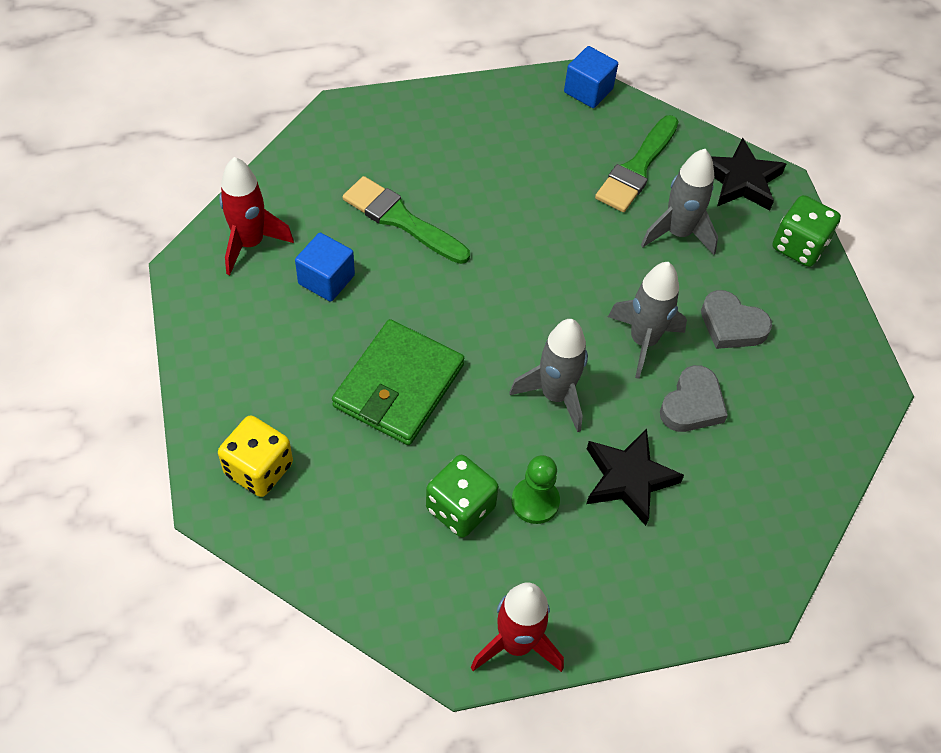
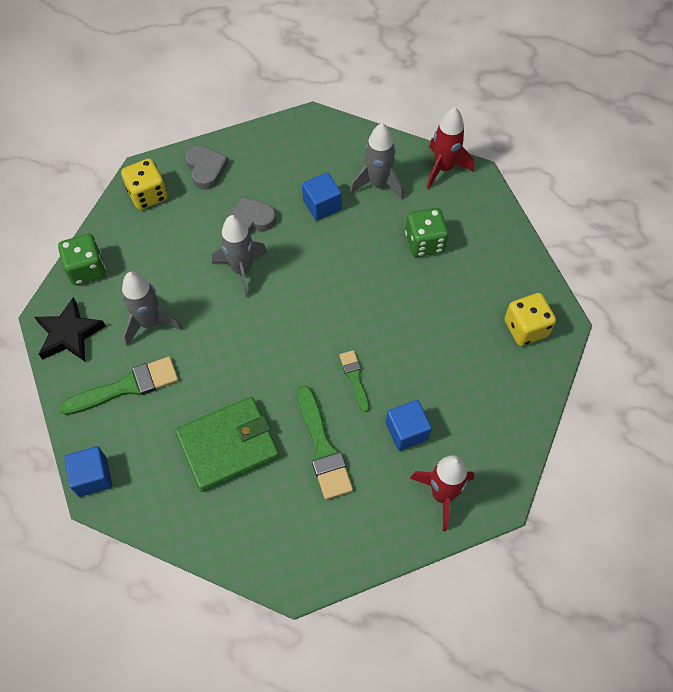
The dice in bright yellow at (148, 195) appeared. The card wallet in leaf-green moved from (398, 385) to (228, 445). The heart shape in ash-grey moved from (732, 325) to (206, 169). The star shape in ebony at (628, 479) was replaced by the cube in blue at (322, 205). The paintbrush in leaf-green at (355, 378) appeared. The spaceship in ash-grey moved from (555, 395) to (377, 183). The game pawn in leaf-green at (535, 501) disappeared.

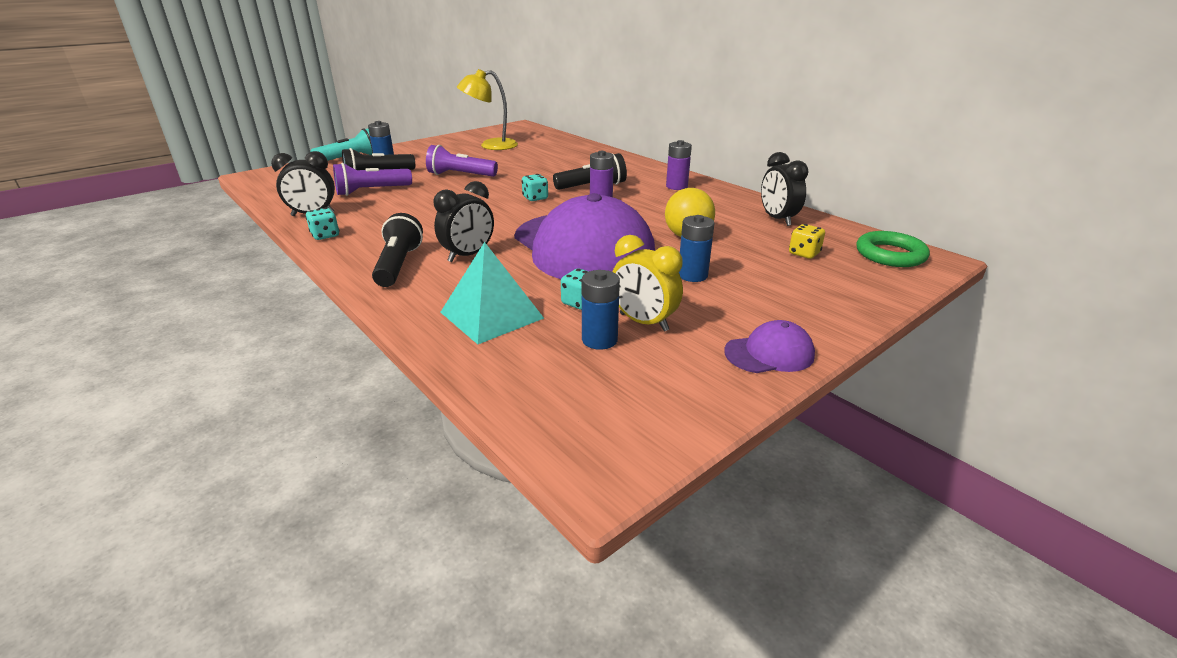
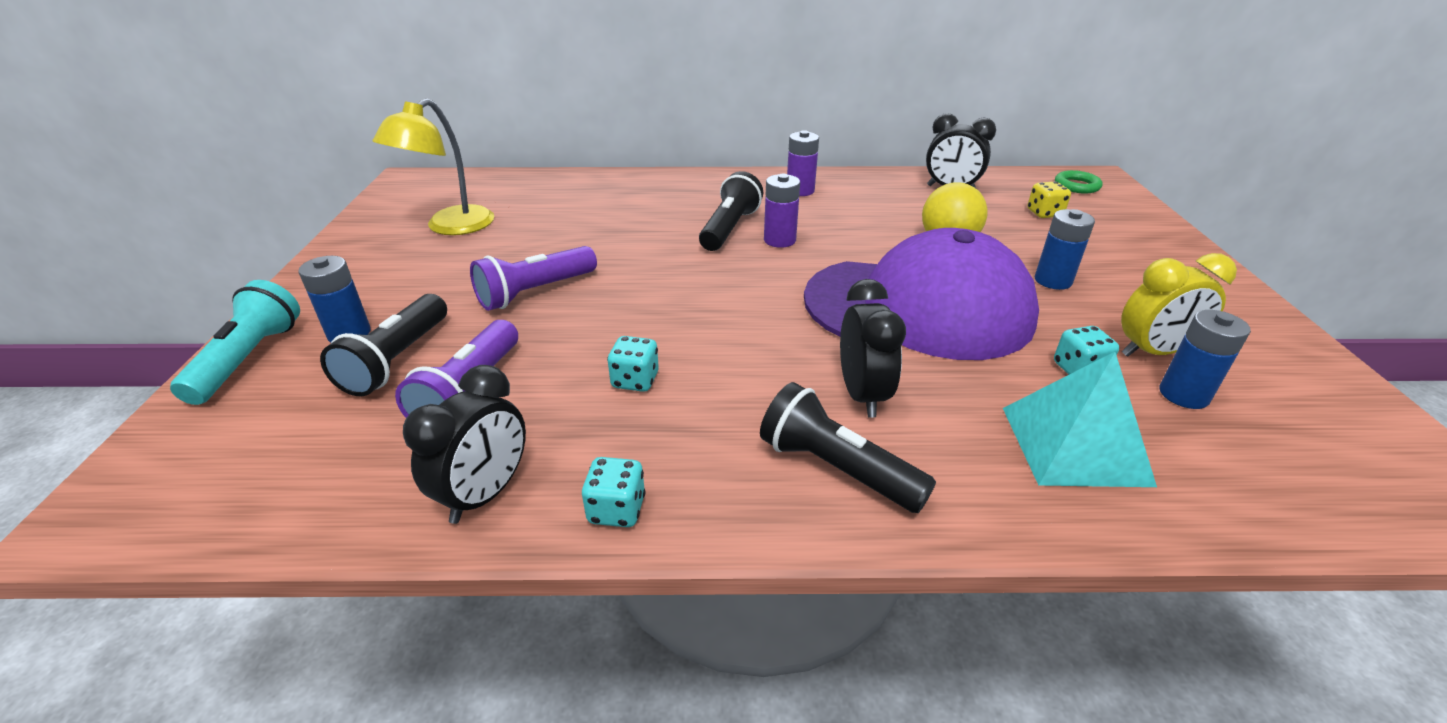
The dice in turquoise moved from (535, 198) to (635, 380). The torus in leaf-green at (890, 254) changed to 0.66 times the size. The peaked cap in violet at (769, 353) disappeared.

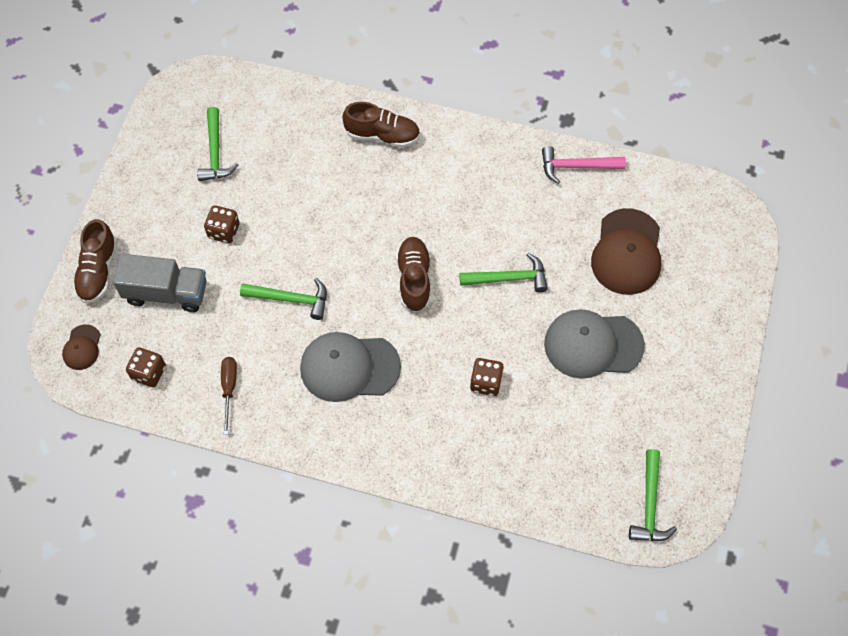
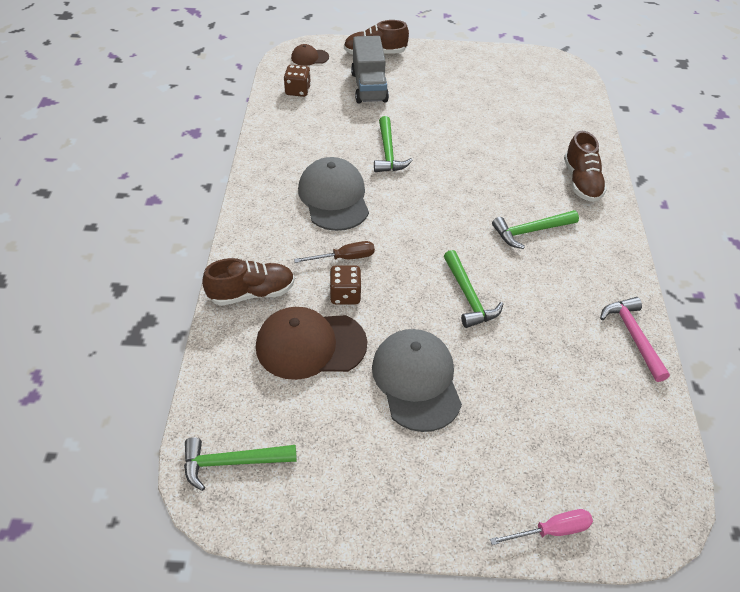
The sneaker in russet moved from (414, 279) to (252, 293). The peaked cap in russet moved from (627, 252) to (310, 345). The screwdriver in russet moved from (229, 389) to (344, 258). The screwdriver in pink at (551, 531) appeared. The claw hammer in leaf-green moved from (215, 152) to (531, 231). The dice in russet at (224, 231) disappeared.

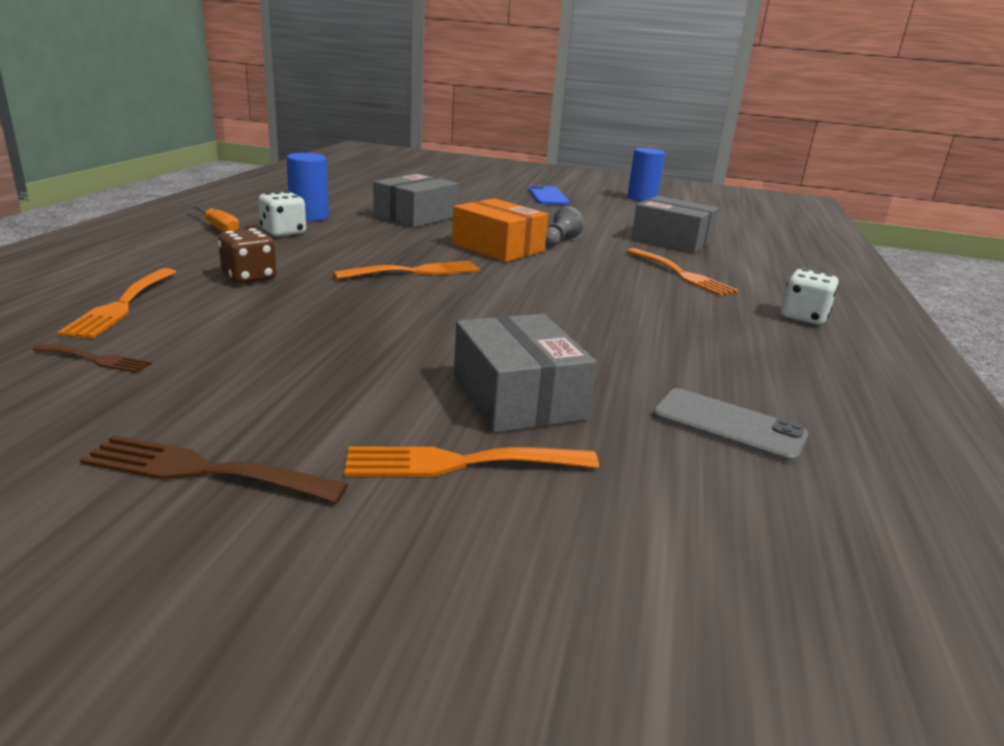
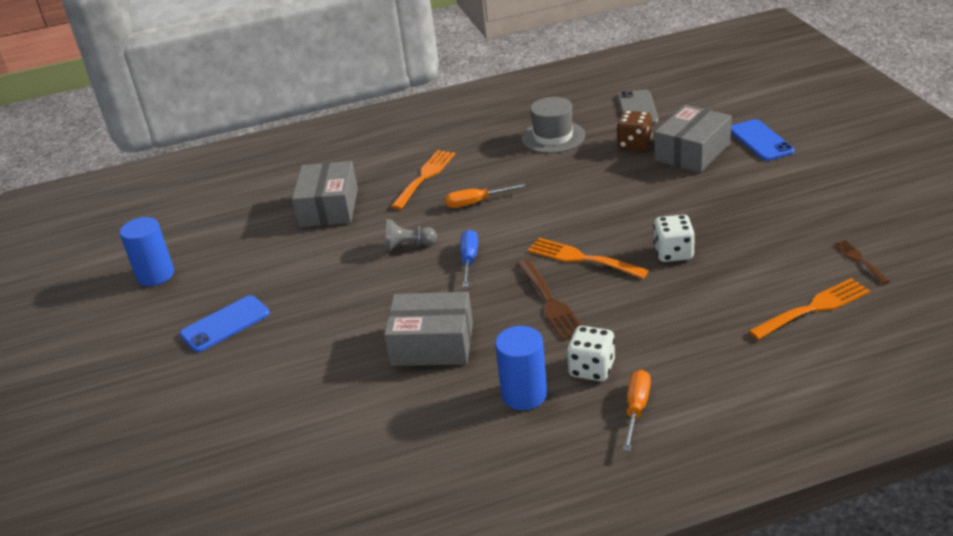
The screwdriver in orange at (476, 202) appeared. The parcel in orange at (498, 247) was replaced by the screwdriver in blue at (469, 260). The fork in russet moved from (203, 471) to (550, 302). The hat in ash-grey at (553, 137) appeared. The dice in russet moved from (249, 277) to (634, 144). The dice in snow-white moved from (803, 317) to (673, 253). The fork in orange at (459, 463) was replaced by the phone in blue at (760, 140).

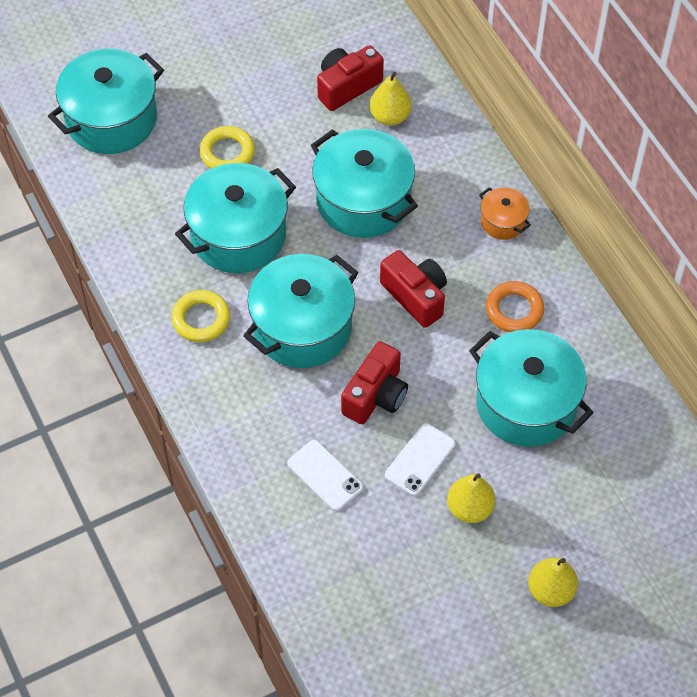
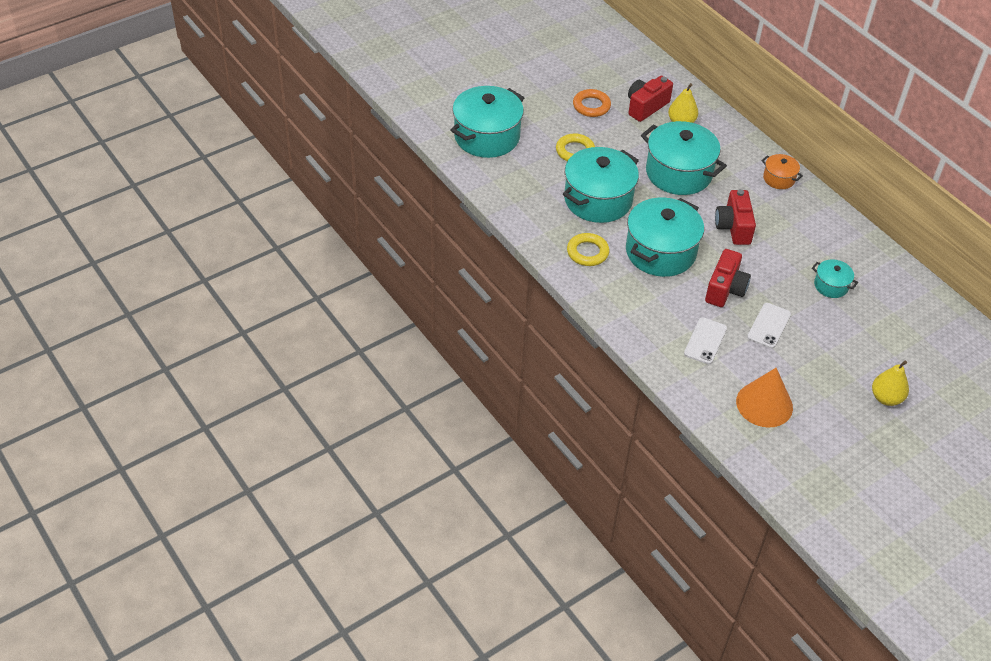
The torus in orange moved from (514, 310) to (591, 106). The phone in snow-white at (325, 475) turned 75 degrees clockwise. The compact camera in red at (416, 296) turned 135 degrees counterclockwise. The solid cone in orange at (764, 404) appeared. The pot in turquoise at (526, 403) changed to 0.48 times the size. The pear in bright yellow at (470, 508) disappeared.

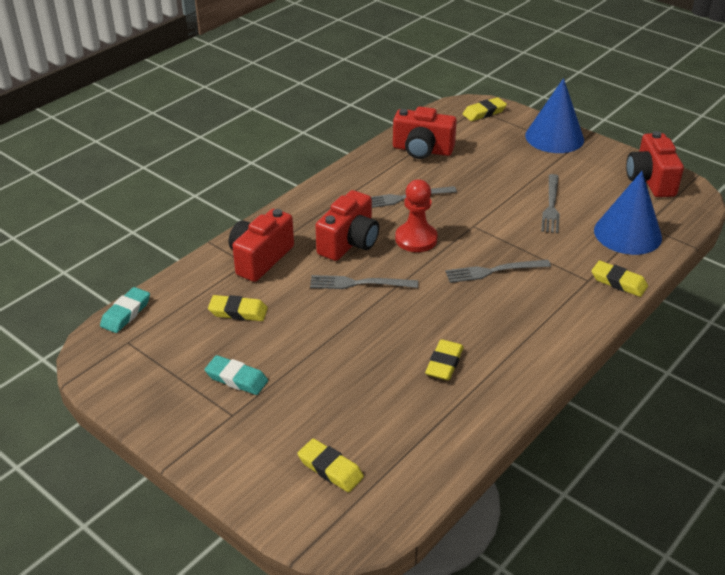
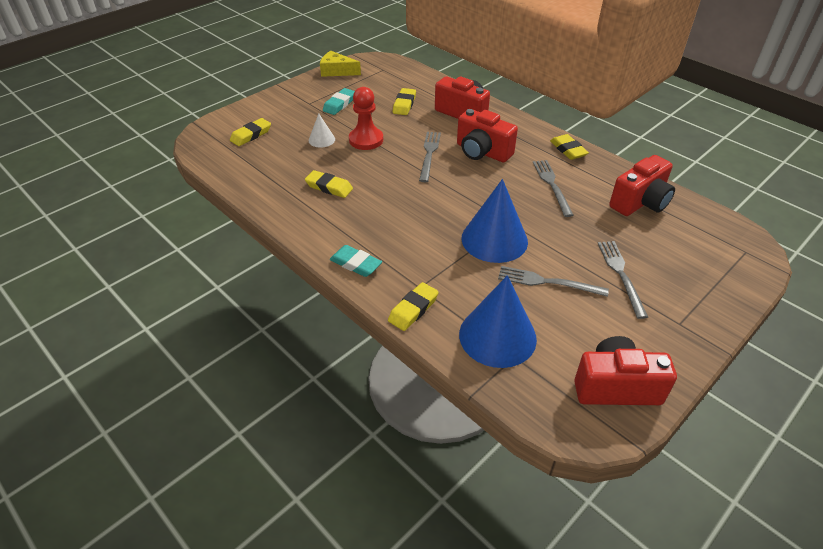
The solid cone in snow-white at (321, 139) appeared. The cheese in bright yellow at (337, 71) appeared. The gum eraser in turquoise moved from (126, 313) to (355, 264). The game pawn in red moved from (416, 239) to (366, 140). The solid cone in blue moved from (554, 137) to (494, 239). The gum eraser in bright yellow moved from (484, 112) to (568, 150). The fork in ash-grey moved from (494, 271) to (621, 275). The compact camera in red at (422, 150) turned 150 degrees counterclockwise.

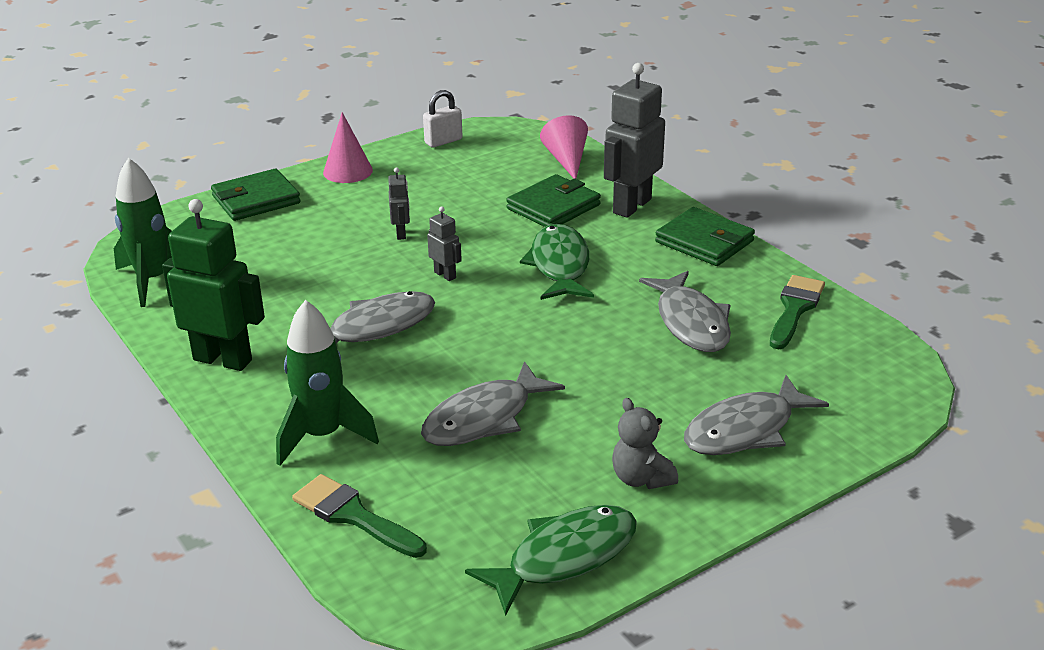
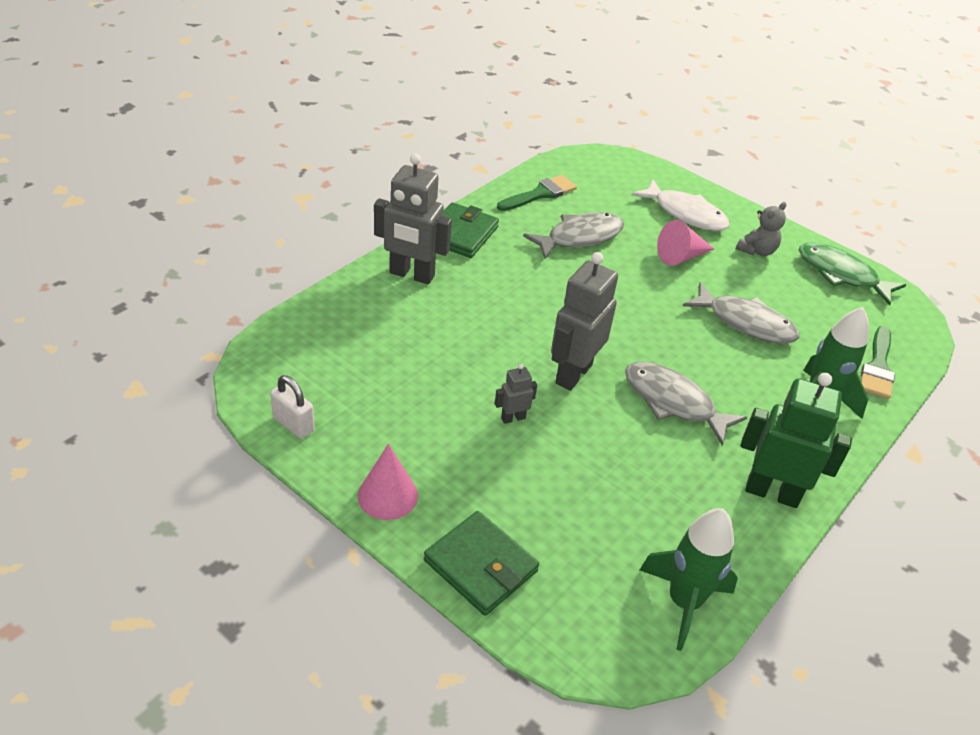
The paintbrush in leaf-green at (795, 309) turned 135 degrees clockwise. The robot figure in ash-grey at (445, 275) changed to 2.12 times the size. The fish figure in ash-grey at (745, 430) became the fish figure in snow-white at (685, 214). The solid cone in pink moved from (567, 160) to (681, 256). The robot figure in leaf-green at (223, 360) turned 105 degrees clockwise. The card wallet in leaf-green at (553, 207) disappeared. The fish figure in leaf-green at (559, 265) disappeared.

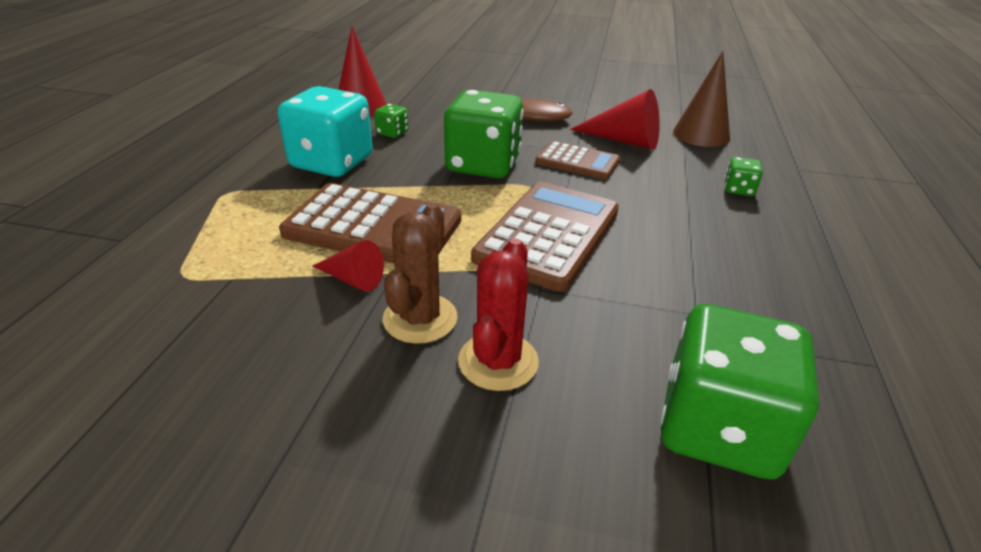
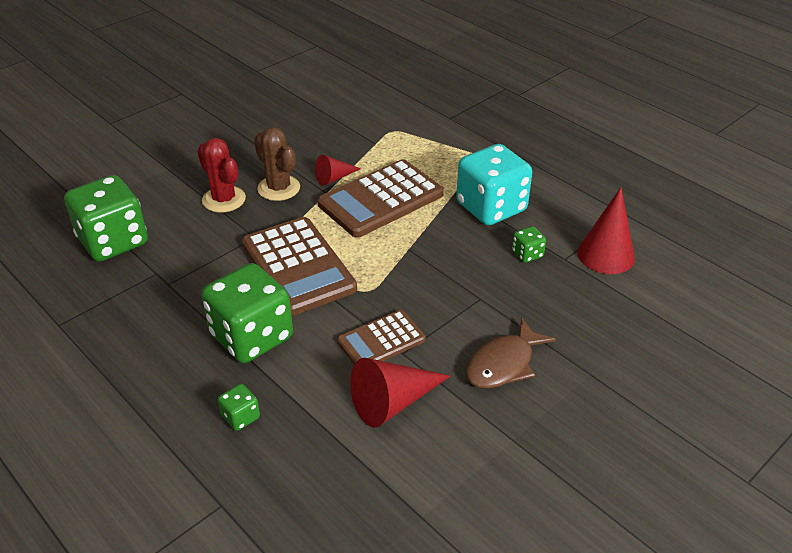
The dice in leaf-green moved from (483, 165) to (252, 337). The solid cone in russet at (701, 134) disappeared.

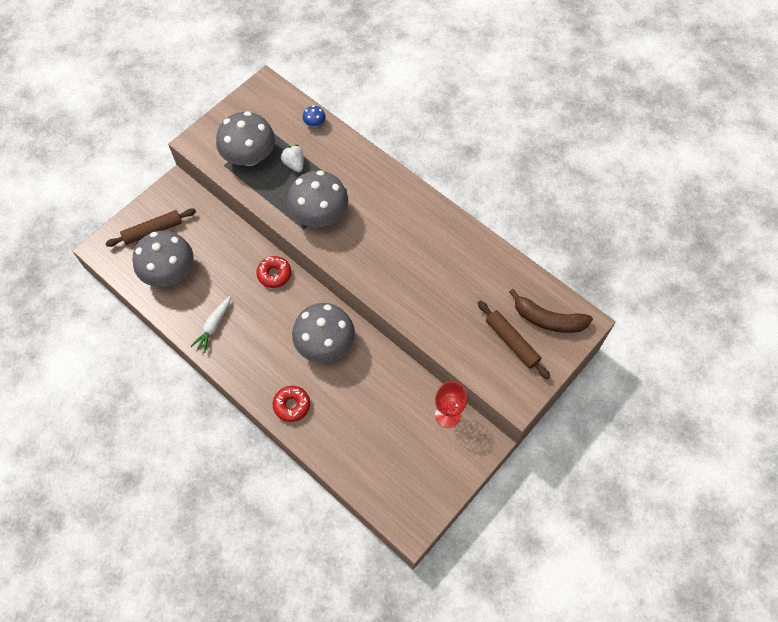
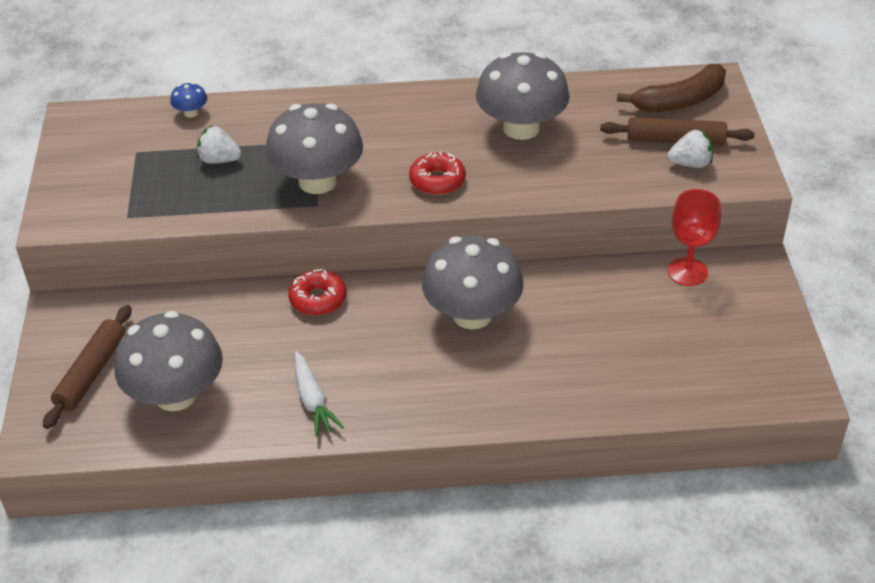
The doughnut in red moved from (292, 405) to (437, 181). The fungus in ash-grey moved from (249, 156) to (521, 128). The berry in snow-white at (690, 164) appeared.

